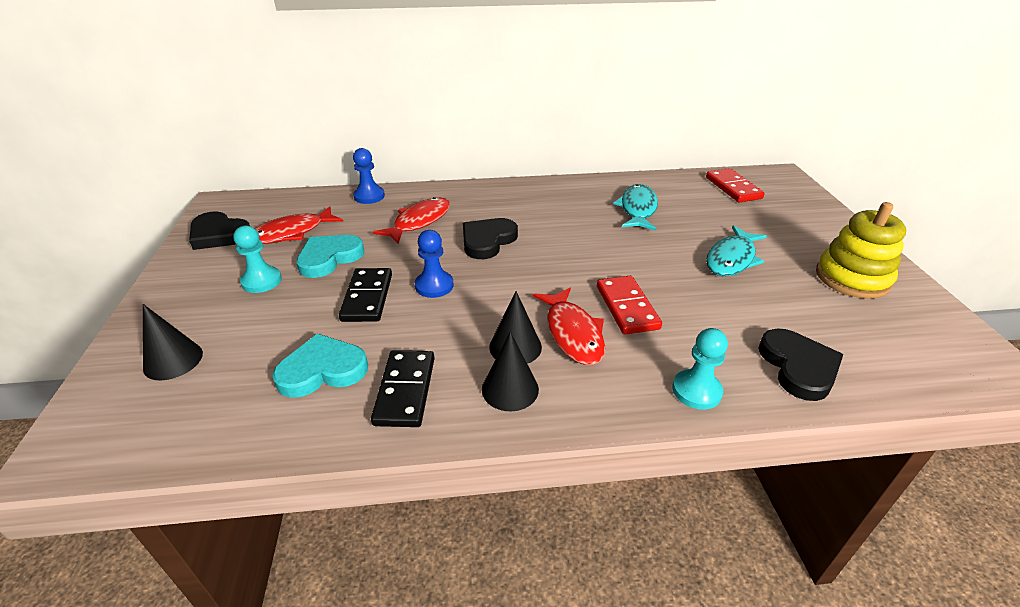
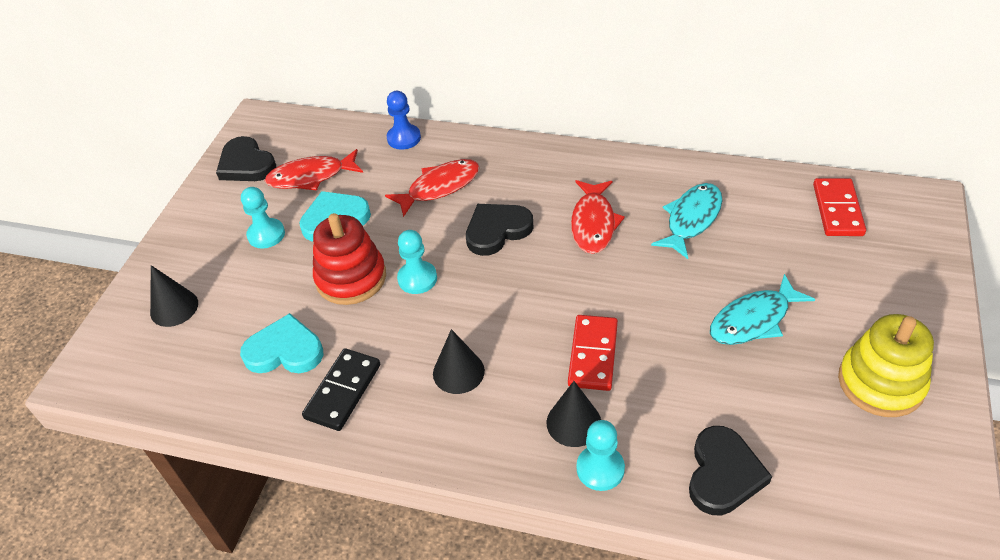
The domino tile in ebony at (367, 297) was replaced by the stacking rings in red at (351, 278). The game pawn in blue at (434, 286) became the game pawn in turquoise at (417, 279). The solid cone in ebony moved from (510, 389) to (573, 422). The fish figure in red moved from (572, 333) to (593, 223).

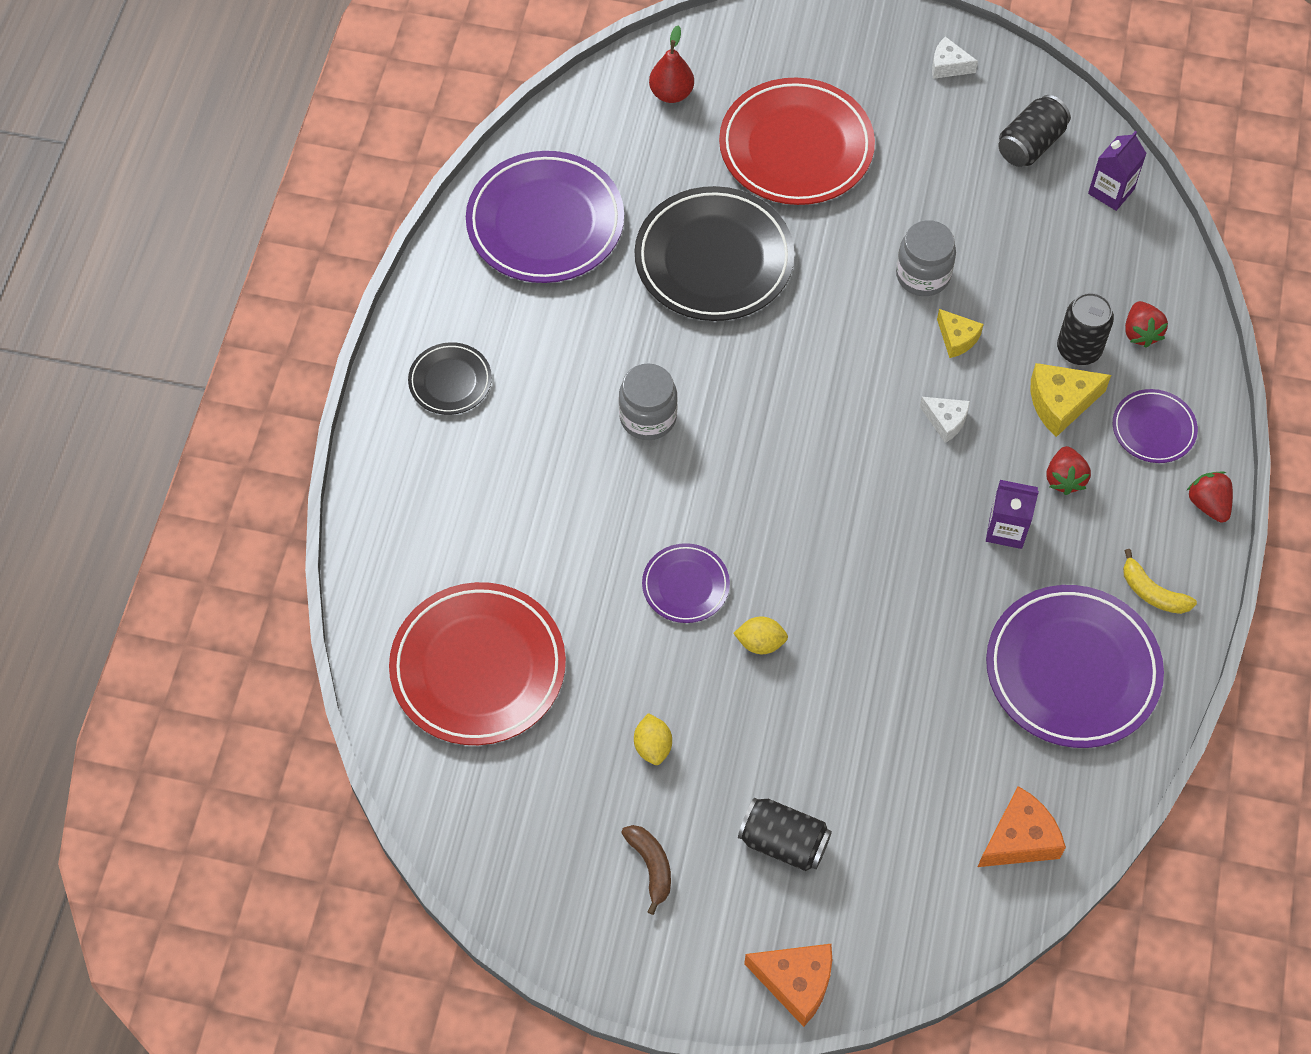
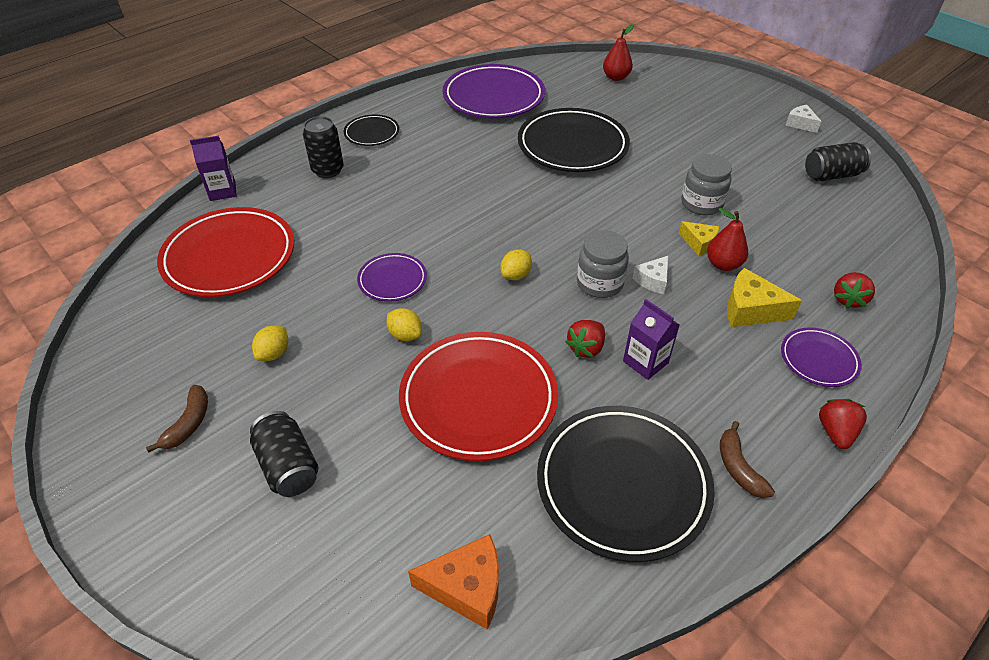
The milk carton in violet moved from (1111, 191) to (222, 191). The tin in ebony moved from (1078, 349) to (328, 170). The flat dish in red moved from (796, 147) to (478, 399). The lemon in bright yellow at (516, 275) appeared. The flat dish in violet at (1072, 670) became the flat dish in ebony at (622, 484). The berry in red moved from (1064, 479) to (586, 348). The jam jar in ash-grey moved from (648, 417) to (599, 283). The cheese in snow-white at (946, 421) turned 60 degrees clockwise. The cheese in bright yellow at (957, 338) turned 45 degrees counterclockwise. The pear in red at (723, 264) appeared. The toy banana in bright yellow at (1152, 592) became the toy banana in russet at (738, 467). The cheese in orange at (796, 982) disappeared.

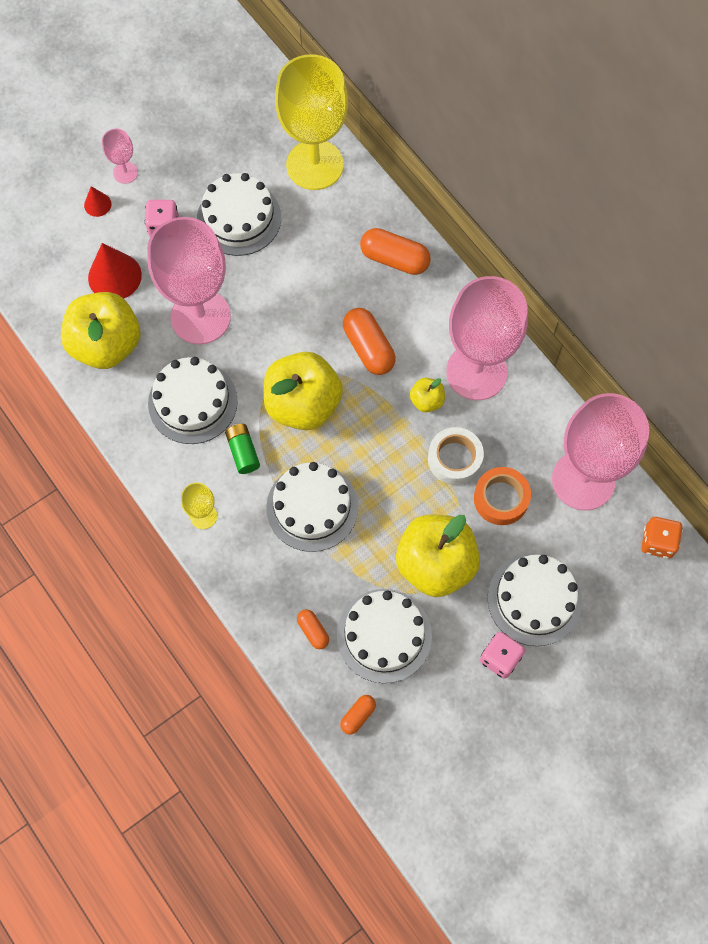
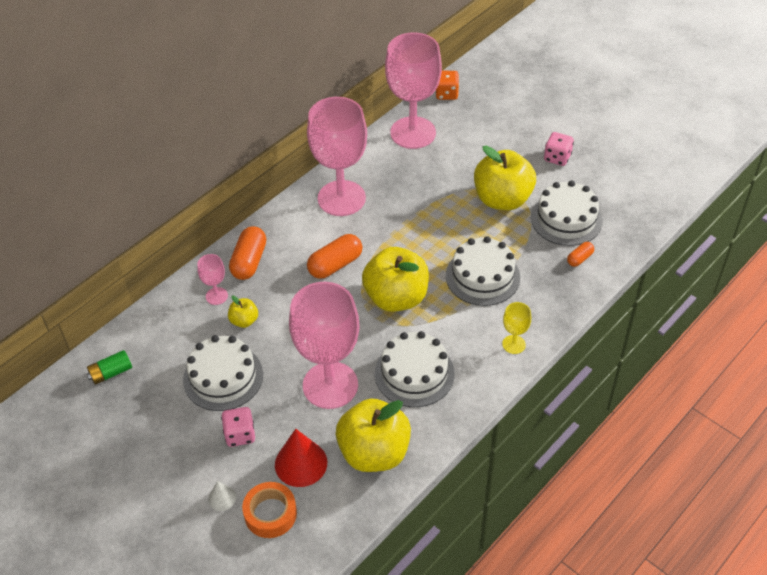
The AA battery in leaf-green moved from (243, 452) to (111, 373). The chalice in pink moved from (125, 173) to (216, 296). The solid cone in red at (97, 204) became the solid cone in snow-white at (222, 498). The apple fruit in bright yellow moved from (426, 401) to (244, 321). The tape in orange moved from (501, 499) to (270, 514). The chalice in bright yellow at (314, 165) disappeared. The pill in orange at (358, 716) disappeared. The tape in snow-white at (454, 459) disappeared. The cake in snow-white at (534, 599) disappeared.

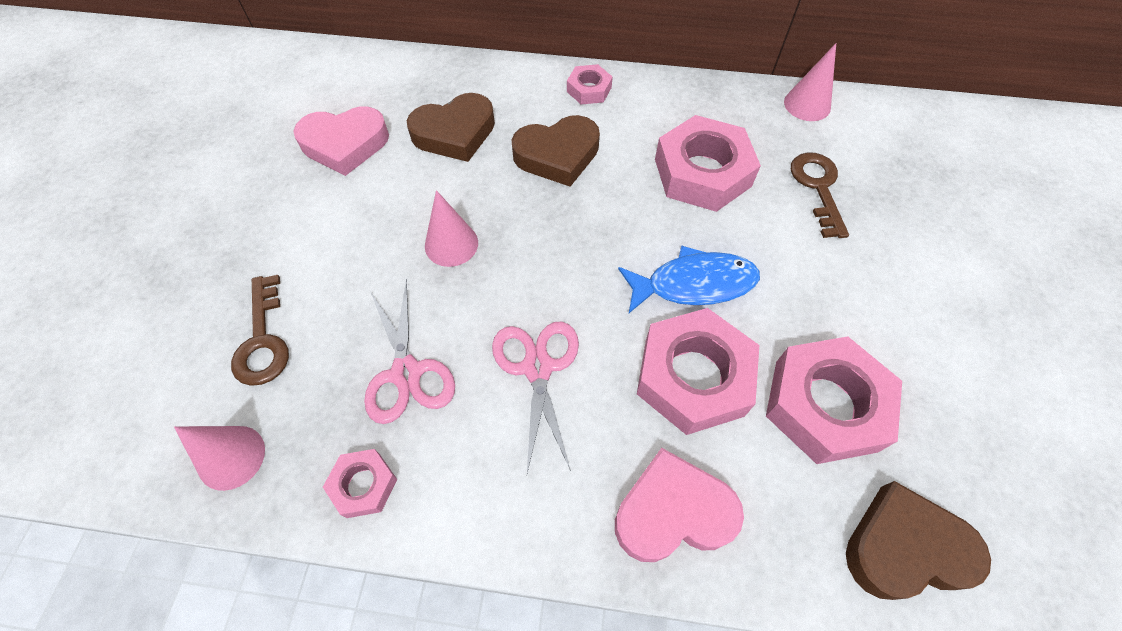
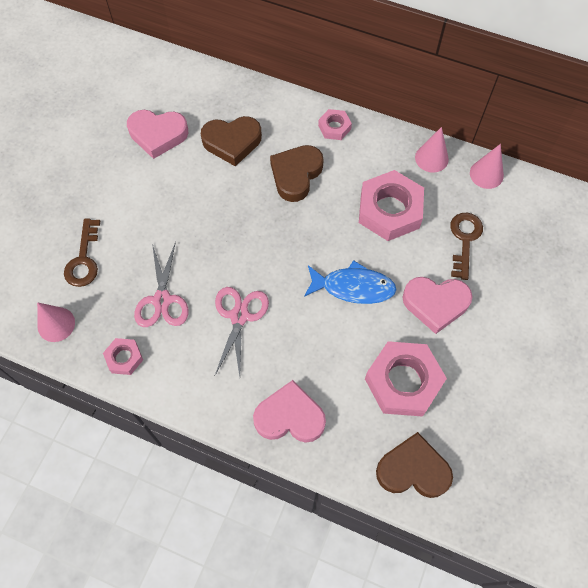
The heart shape in russet at (557, 155) turned 120 degrees clockwise. The heart shape in pink at (435, 304) appeared. The solid cone in pink moved from (451, 244) to (431, 158). The hexagon nut in pink at (693, 377) disappeared.

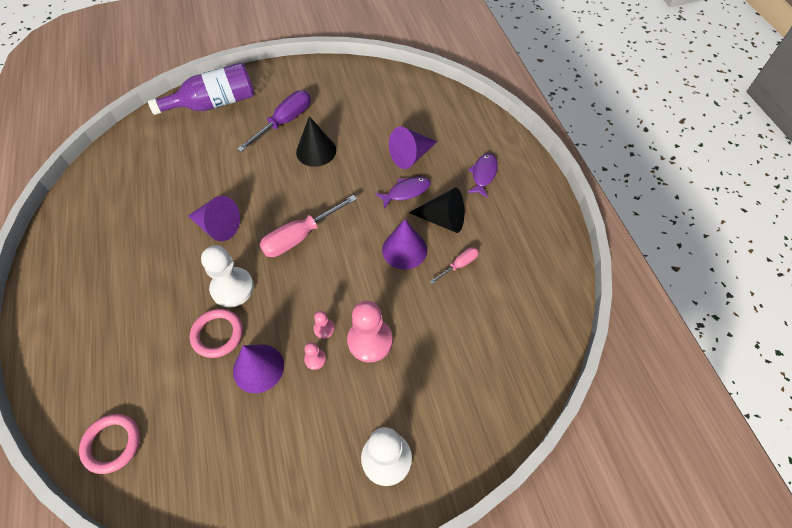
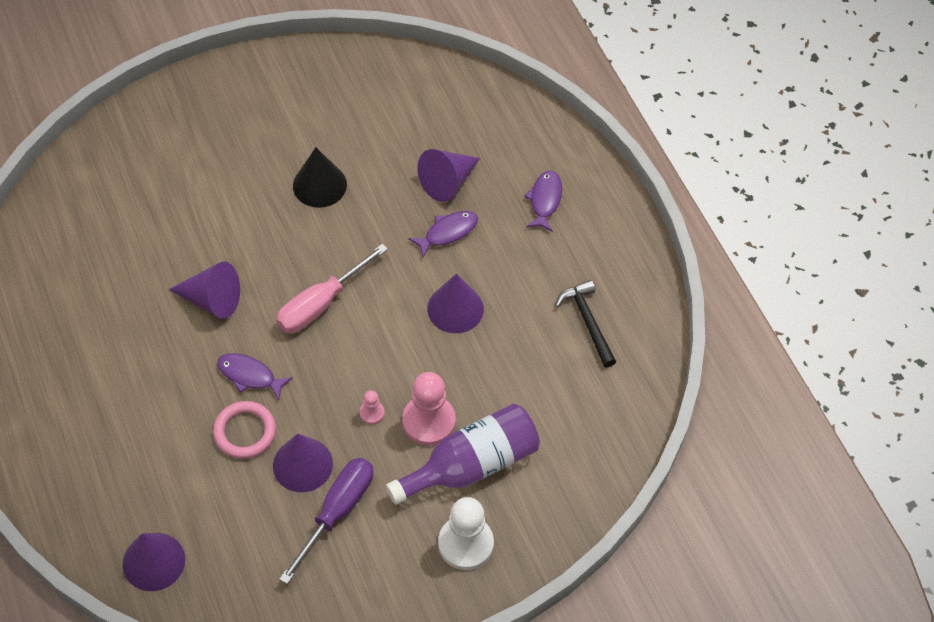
The torus in pink at (112, 444) was replaced by the solid cone in violet at (154, 561). The game pawn in snow-white at (232, 288) was replaced by the fish figure in violet at (250, 376). The screwdriver in violet moved from (284, 122) to (337, 511). The bottle in violet moved from (214, 103) to (472, 465). The claw hammer in ebony at (587, 321) appeared. The game pawn in pink at (315, 359) disappeared. The solid cone in ebony at (443, 219) disappeared. The screwdriver in pink at (459, 265) disappeared.

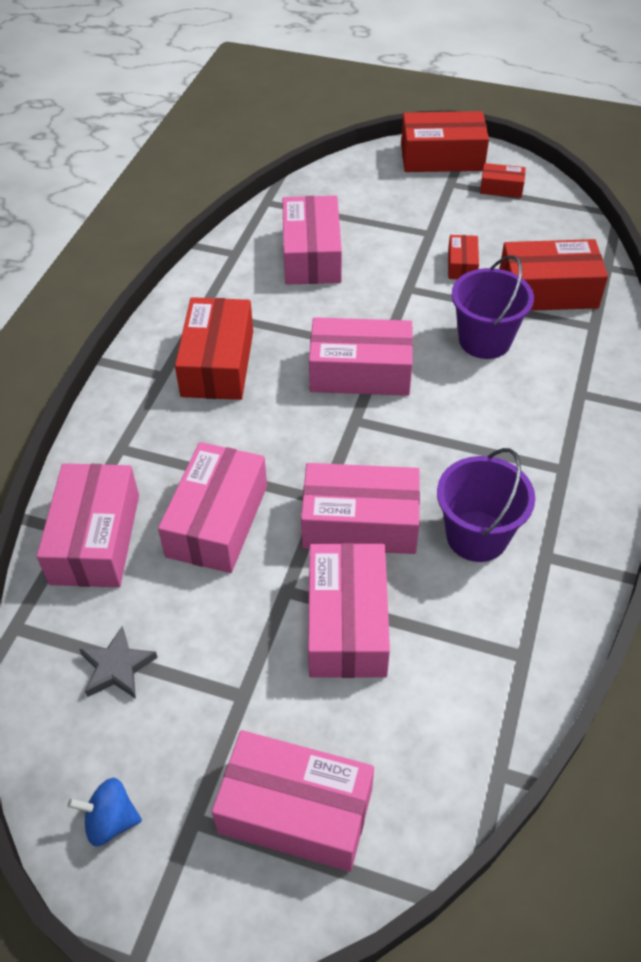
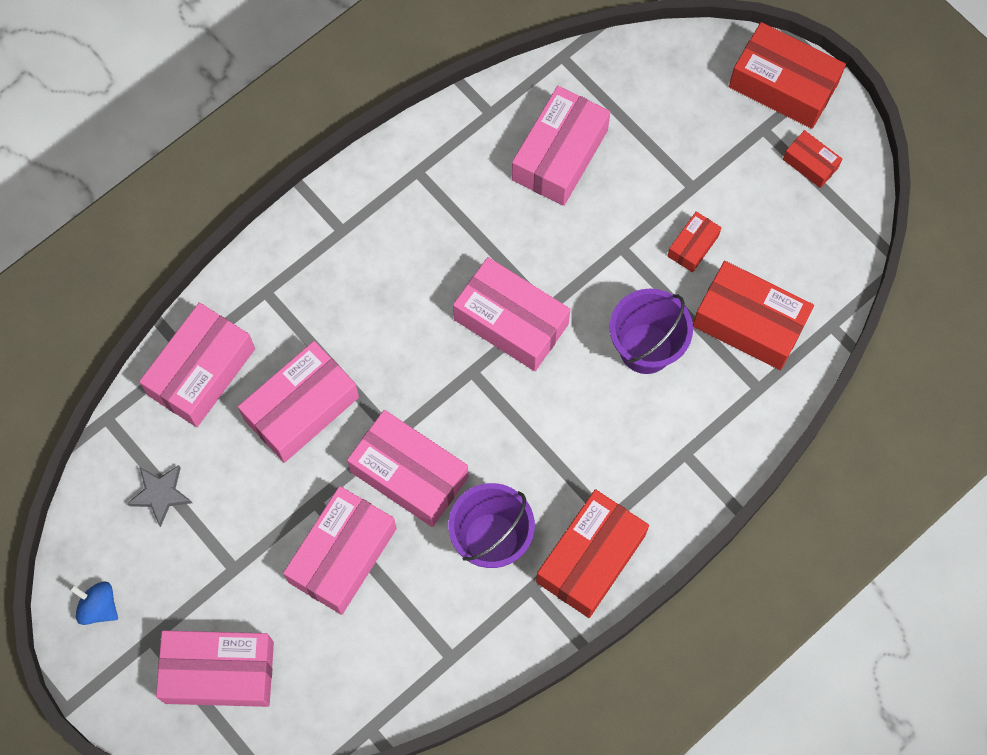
The parcel in pink at (295, 810) turned 45 degrees counterclockwise. The parcel in red moved from (217, 363) to (590, 558).

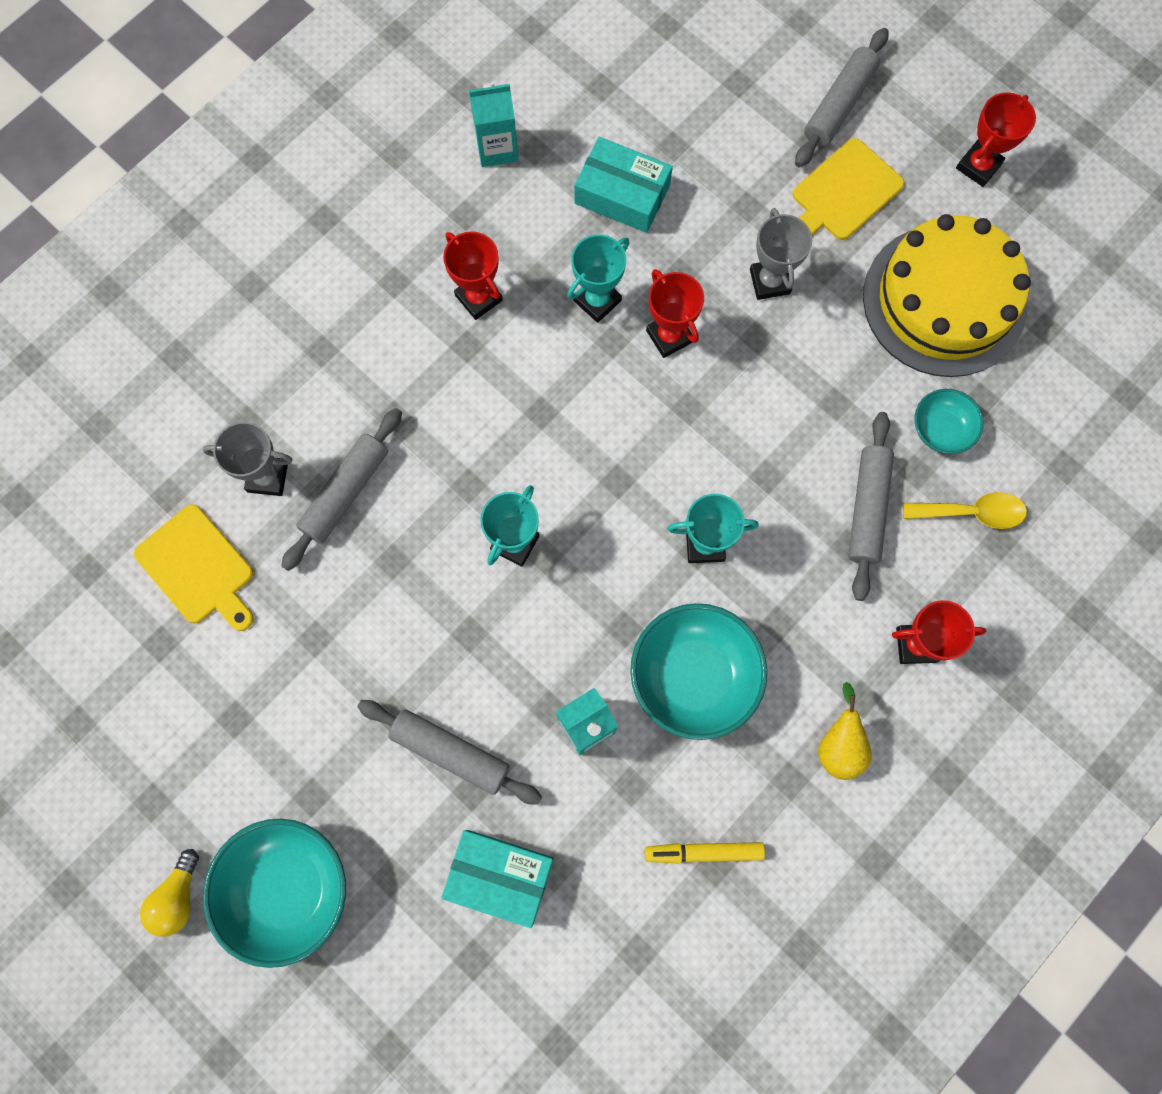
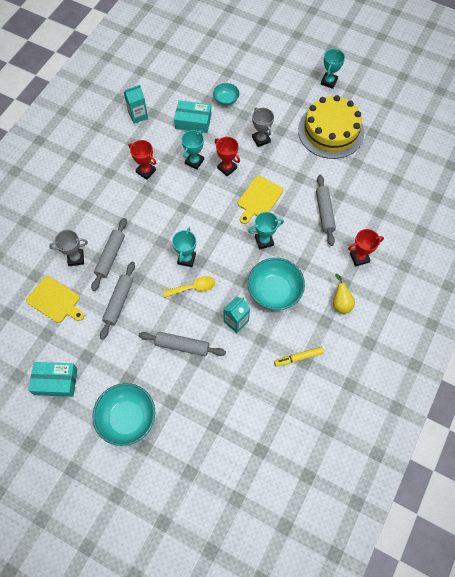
The parcel in turquoise moved from (500, 877) to (55, 381). The dough roller in ash-grey moved from (839, 105) to (119, 302). The spoon in bright yellow moved from (971, 512) to (193, 288). The bowl in turquoise moved from (941, 429) to (226, 100). The bread board in bright yellow moved from (843, 193) to (259, 199). The trophy in red at (978, 166) became the trophy in turquoise at (329, 82). The light bulb in bright yellow at (178, 897) disappeared.

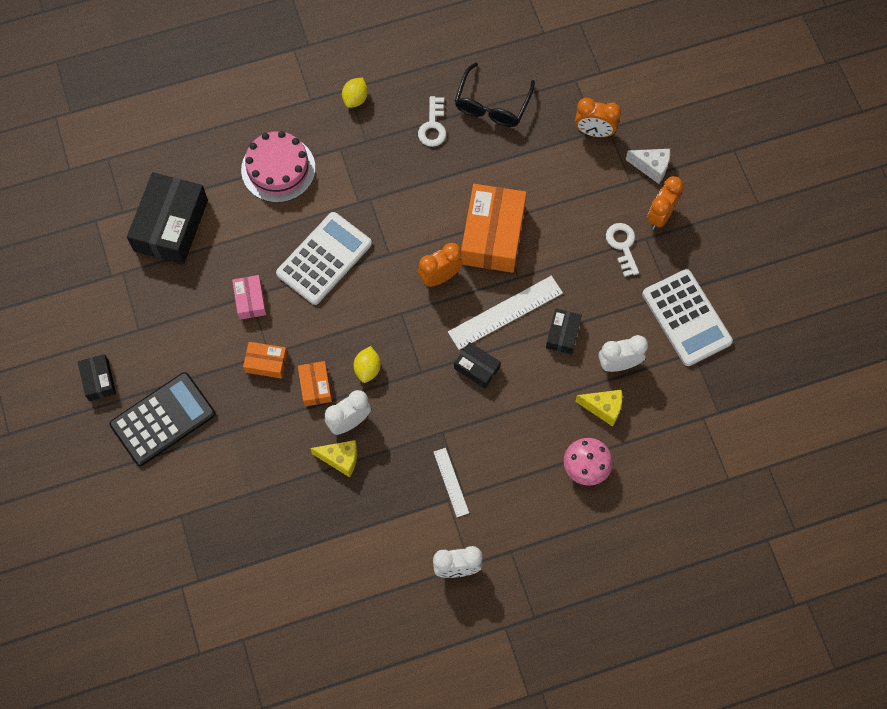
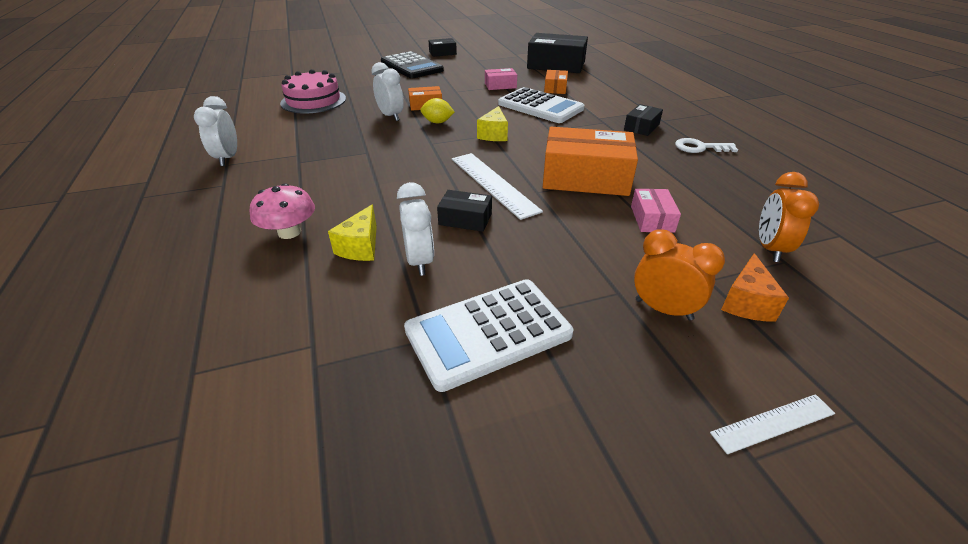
The cake in pink moved from (278, 169) to (313, 101). The cheese in bright yellow moved from (340, 459) to (494, 134). The parcel in orange moved from (266, 363) to (555, 88). The parcel in ebony moved from (477, 368) to (641, 127). The parcel in pink at (652, 219) appeared. The straightedge in snow-white moved from (451, 482) to (773, 423). The cheese in snow-white at (651, 167) became the cheese in orange at (746, 302). The lemon in bright yellow at (355, 99) disappeared. The clock in orange at (440, 277) disappeared. The eyeglasses in ebony at (492, 104) disappeared. The key in snow-white at (622, 246) disappeared.

